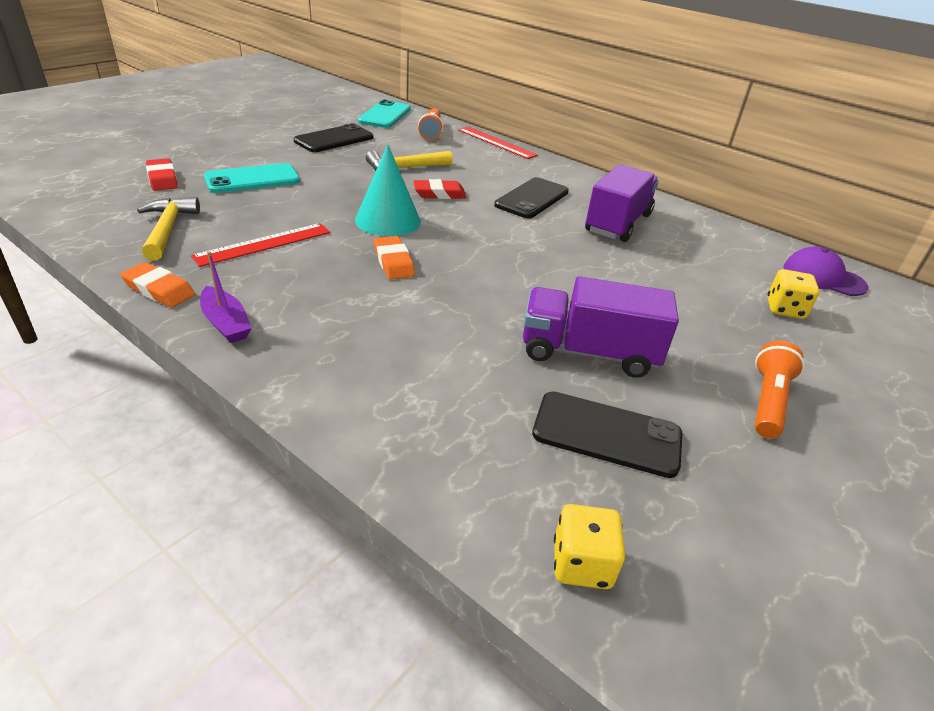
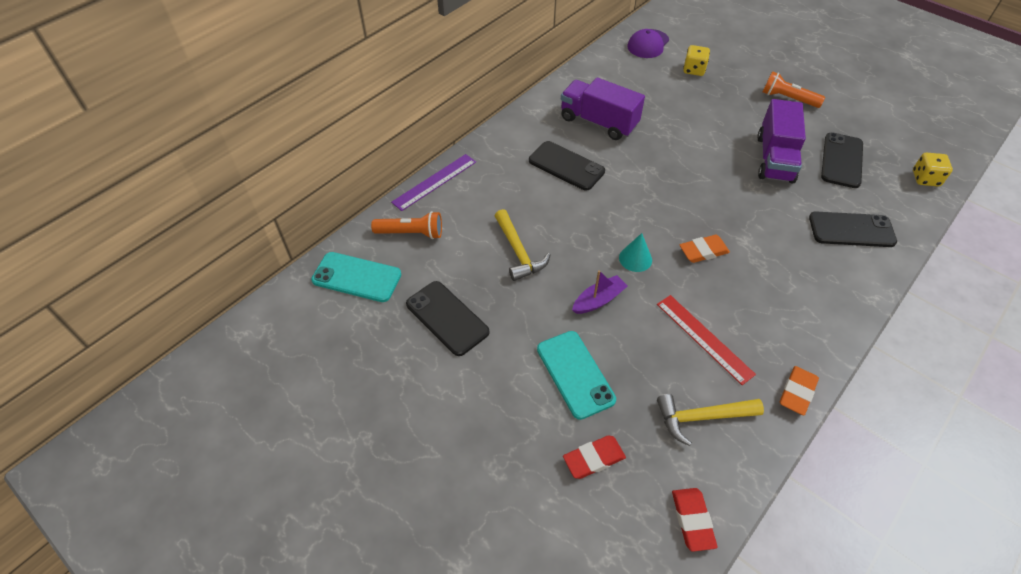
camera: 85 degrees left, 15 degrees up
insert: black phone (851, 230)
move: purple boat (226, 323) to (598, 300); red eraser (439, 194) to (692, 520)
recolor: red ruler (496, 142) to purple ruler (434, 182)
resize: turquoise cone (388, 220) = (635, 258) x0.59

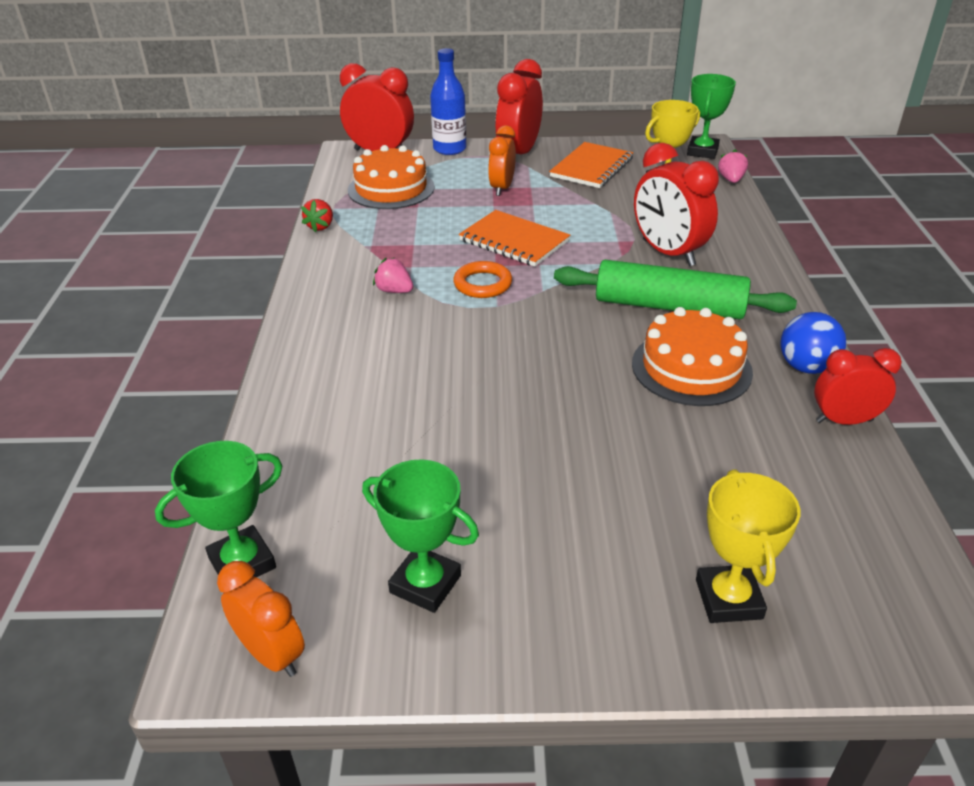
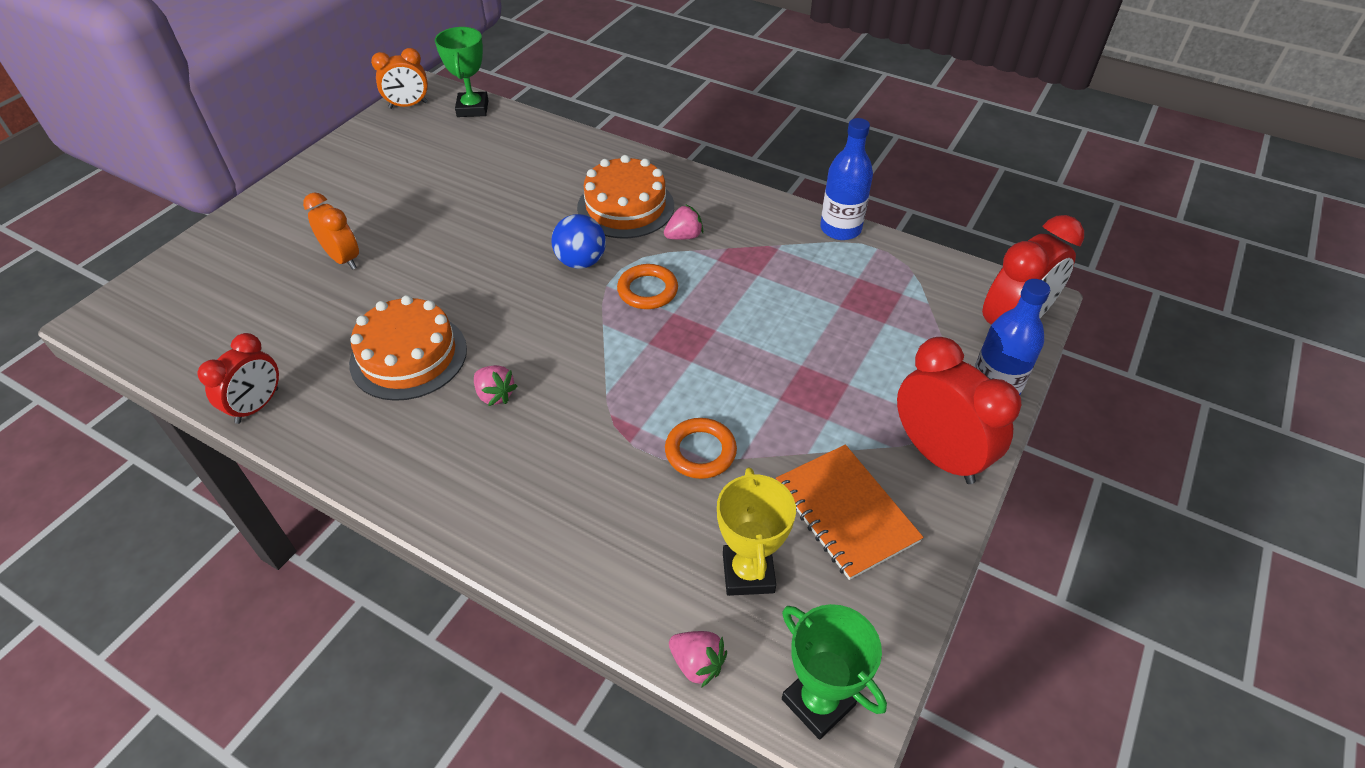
camera: 120 degrees right, 10 degrees up
delete: green trophy (425, 584); orange notebook (514, 241); red clock (668, 253); yellow trophy (728, 599)
insert: orange ring (700, 451)
move: orange cake (391, 188) to (625, 207); orange clock (502, 188) to (343, 259); blue ball (806, 367) to (581, 262)
replace: red strawberry (320, 226) to blue bottle (840, 229); green rolling pin (669, 306) to pink strawberry (495, 395)

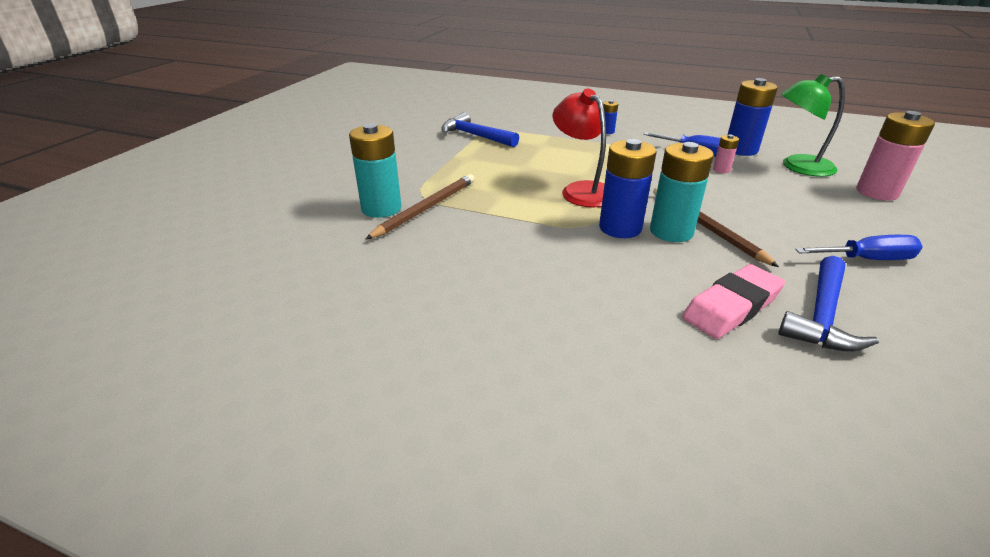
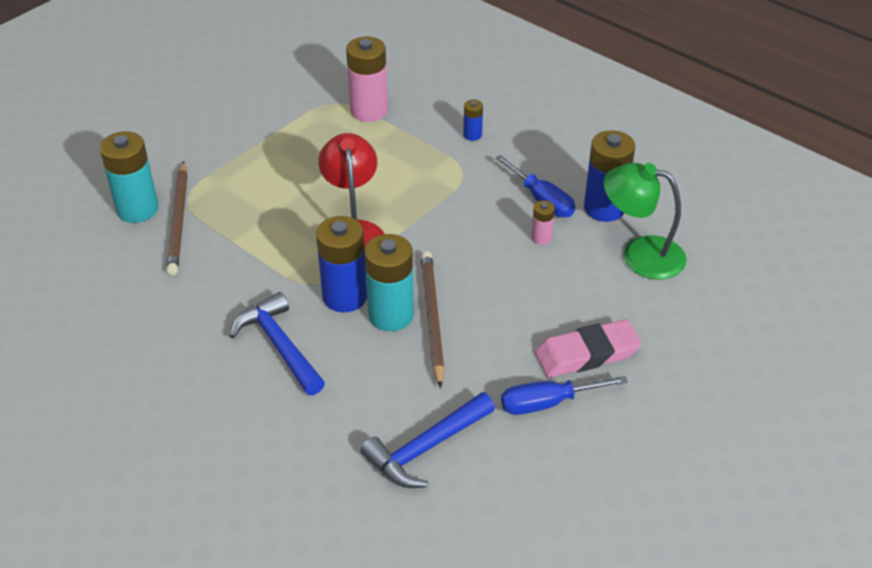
camera: 20 degrees right, 10 degrees up
move: blue hammer (475, 136) to (279, 345); pink eraser (731, 307) to (587, 354); pink battery (876, 192) to (369, 111)
rotate: brown pencil (426, 208) = (179, 220) 120 degrees clockwise; blue screwdriver (866, 259) = (547, 403) 150 degrees clockwise

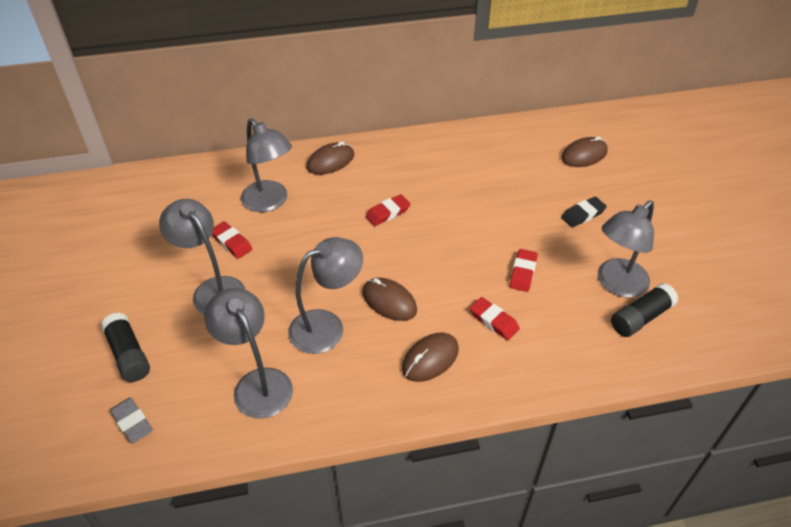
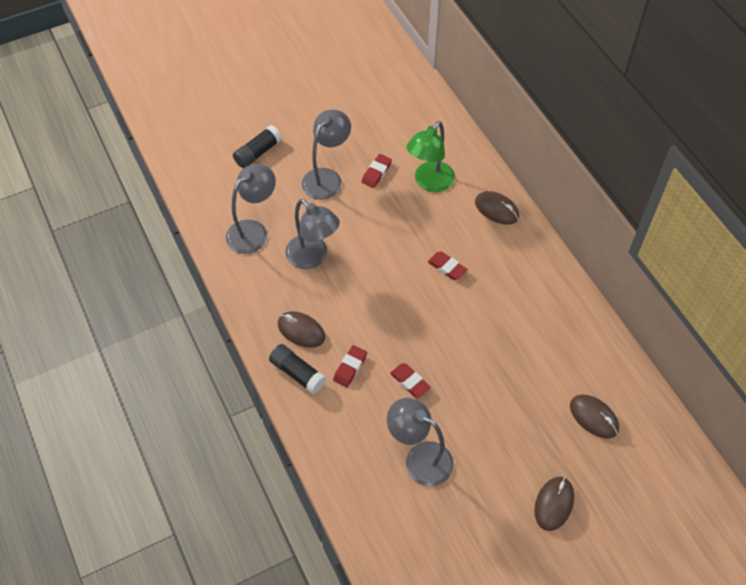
camera: 75 degrees right, 10 degrees up
delete: grey eraser (132, 422); black eraser (583, 215)
move: brown mouse (389, 301) to (554, 504); black glue stick (640, 318) to (297, 373)
recolor: grey lamp (270, 202) to green lamp (429, 182)
rotate: red eraser (523, 273) = (410, 382) 45 degrees clockwise

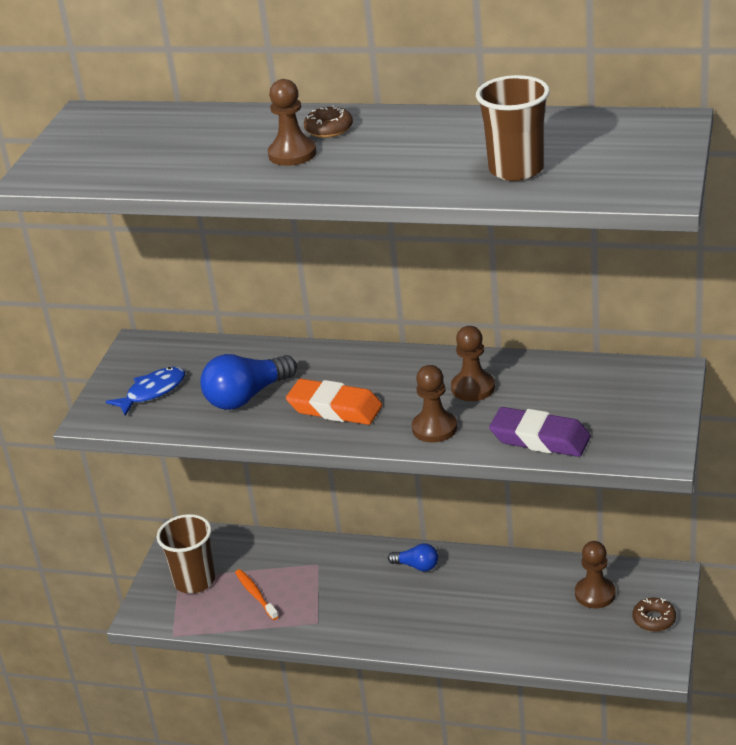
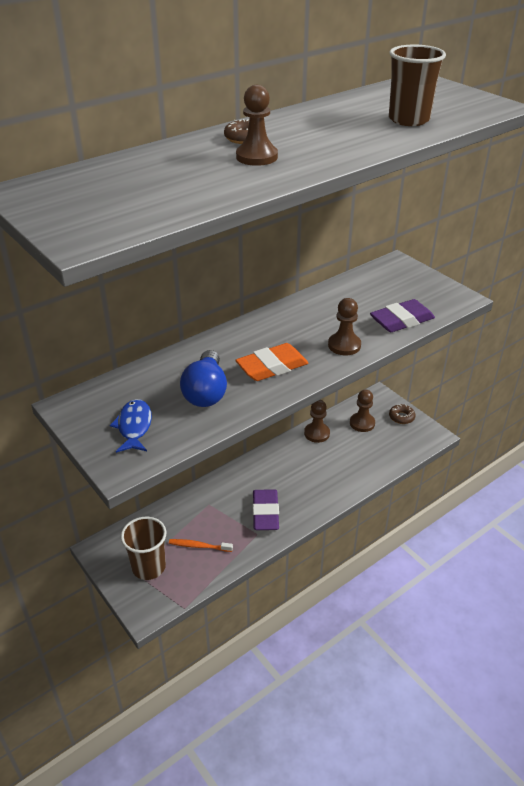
camera: 55 degrees left, 5 degrees up
delete: blue light bulb (417, 566)
insert: purple eraser (265, 513)
move: brown pawn (473, 388) to (317, 433)

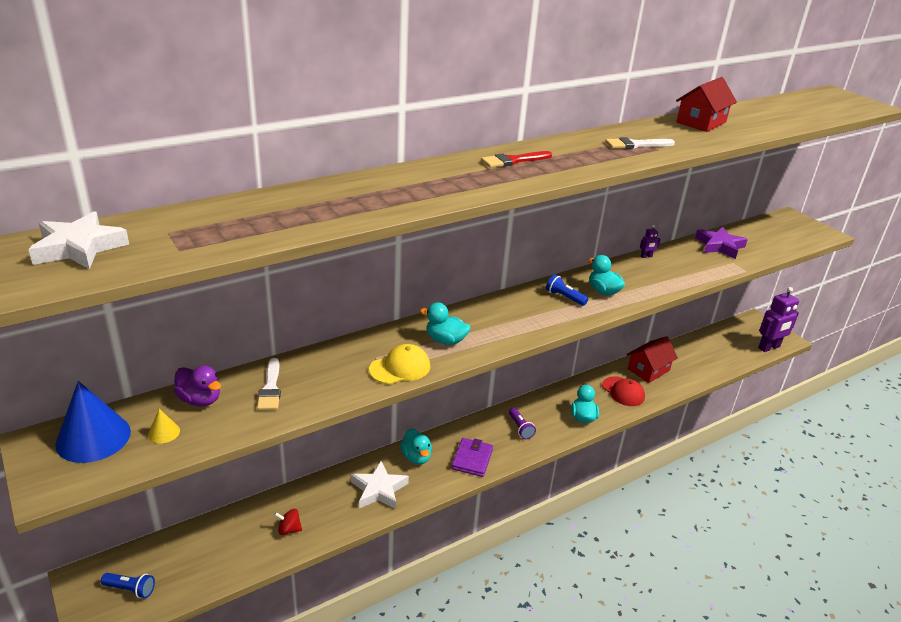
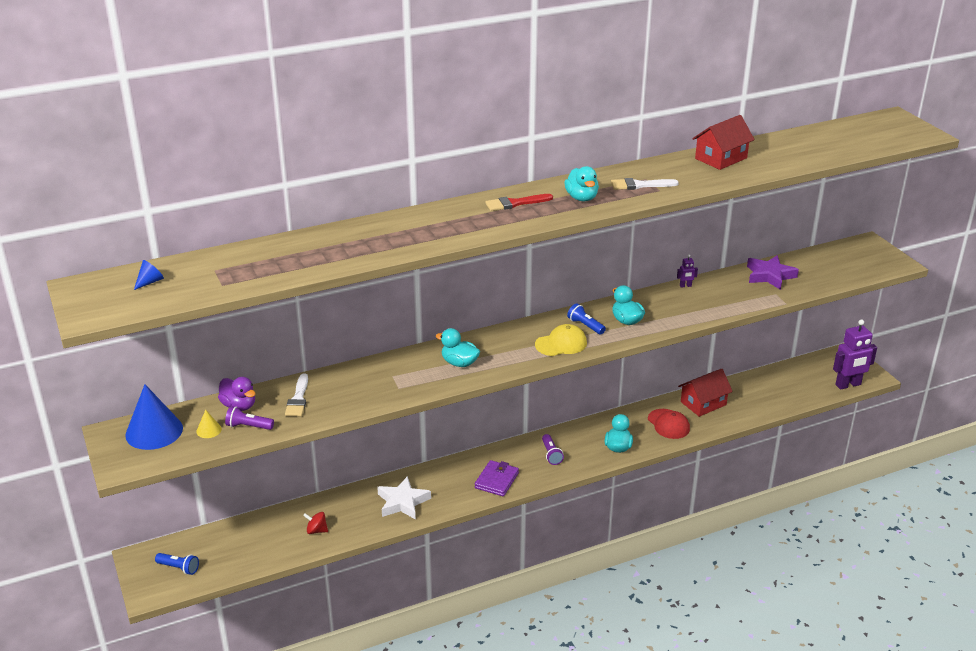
camera: 10 degrees right, 0 degrees up
insert: purple flashlight (248, 426)
move: yellow cap (400, 368) to (561, 344); turquoise duck (416, 457) to (581, 198)
replace: white star (79, 247) to blue cone (150, 282)

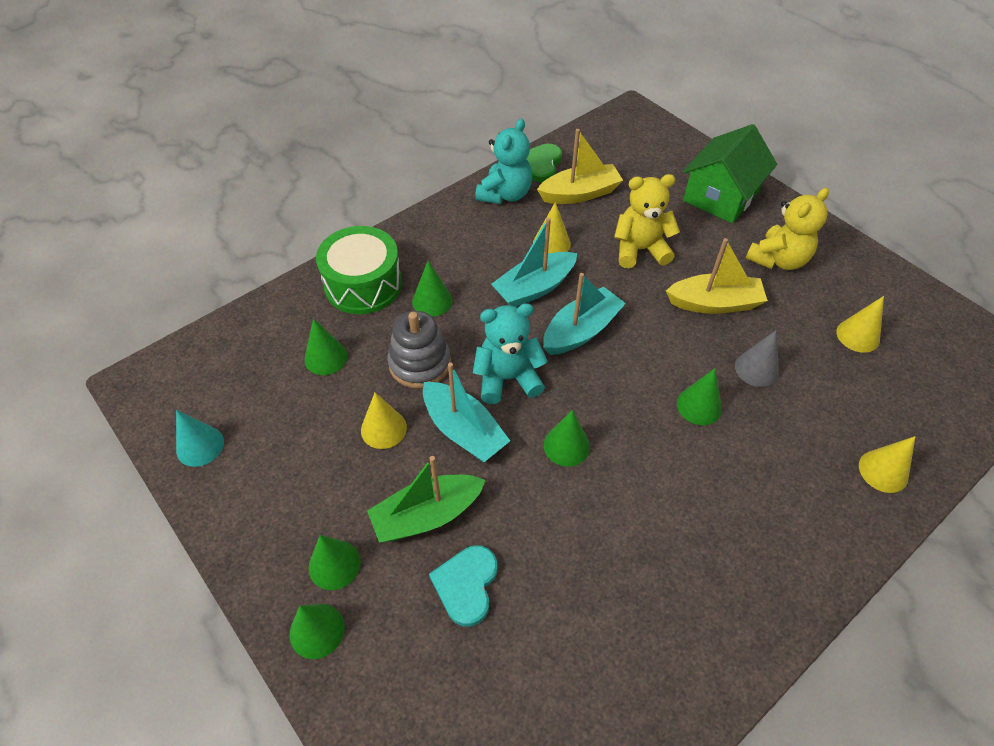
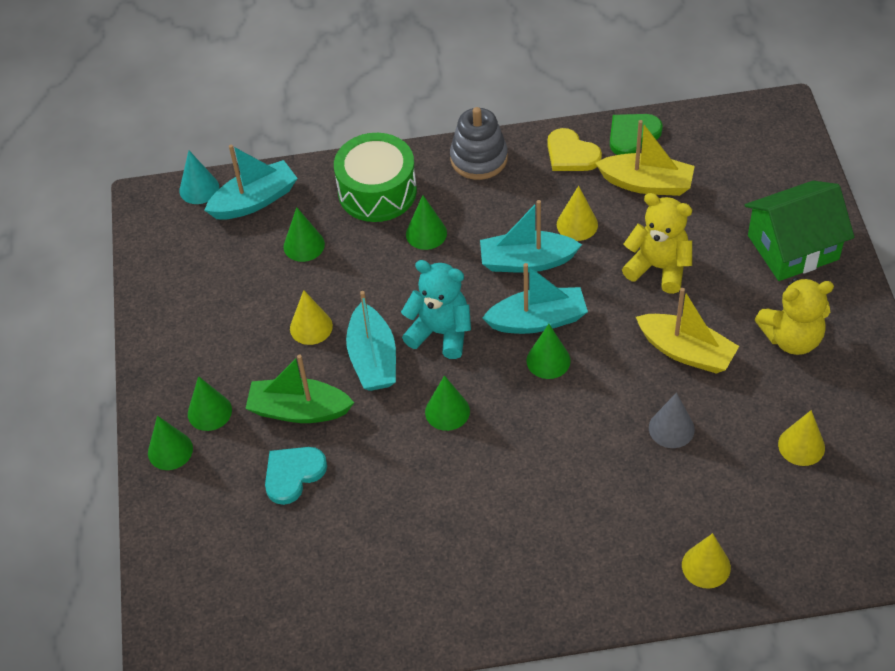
camera: 35 degrees right, 0 degrees up
insert: turquoise boat (254, 200)
move: turquoise cone (200, 446) to (199, 188); grey stacking toy (420, 363) to (479, 158); green cone (699, 406) to (548, 360)
replace: turquoise teddy bear (505, 194) to yellow heart (571, 154)

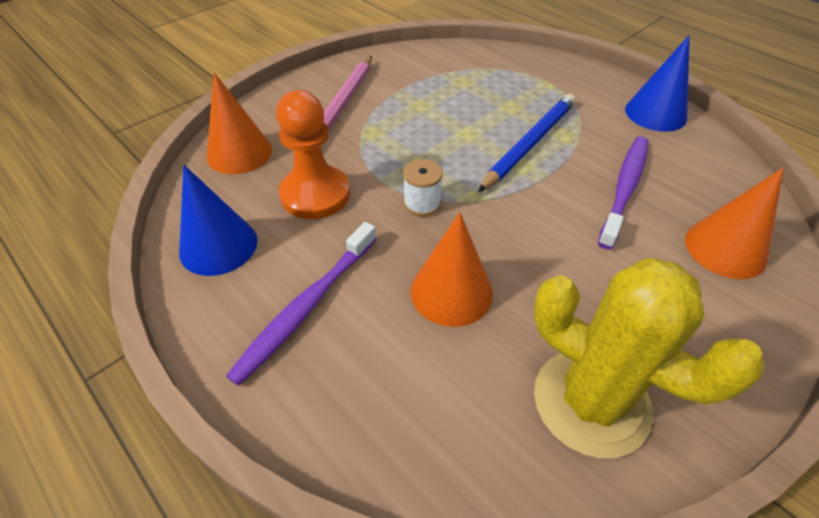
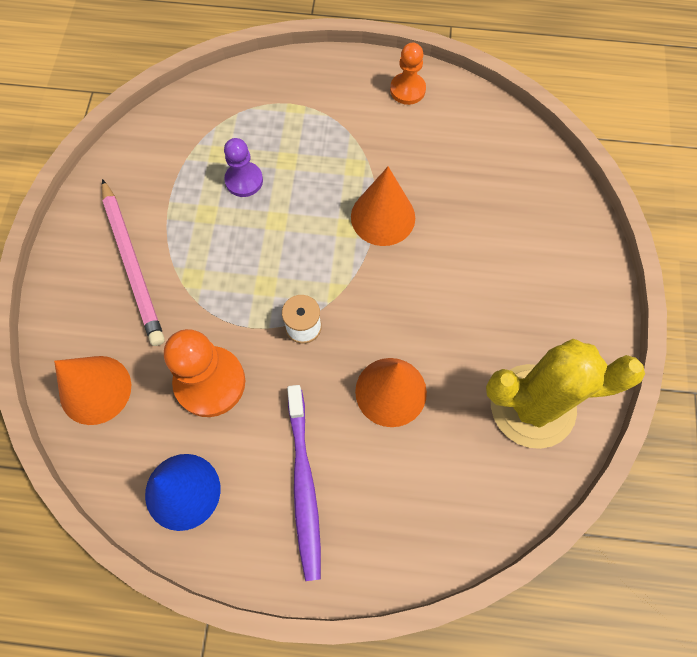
camera: 40 degrees left, 20 degrees up
delete: blue pencil (529, 144); purple toothbrush (625, 188)
insert: purple pawn (244, 180)
move: orange cone (725, 249) to (383, 217)
replace: blue cone (655, 113) to orange pawn (407, 90)

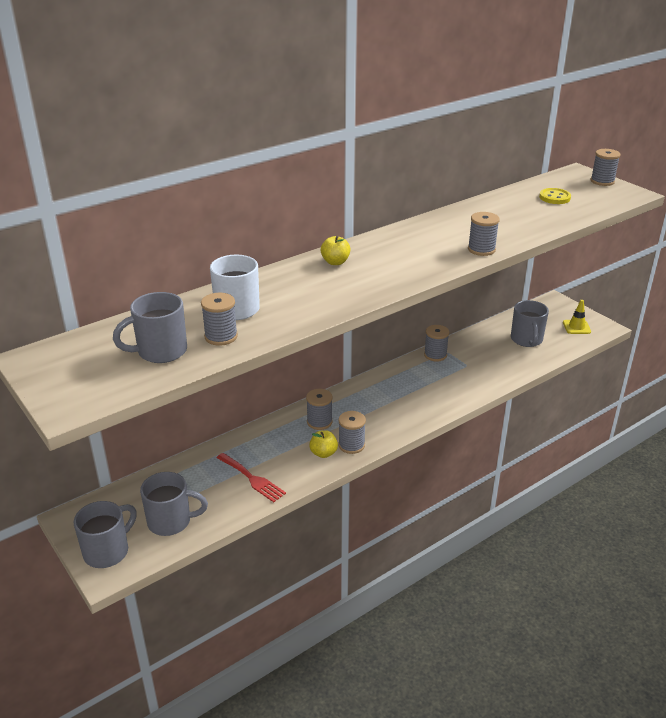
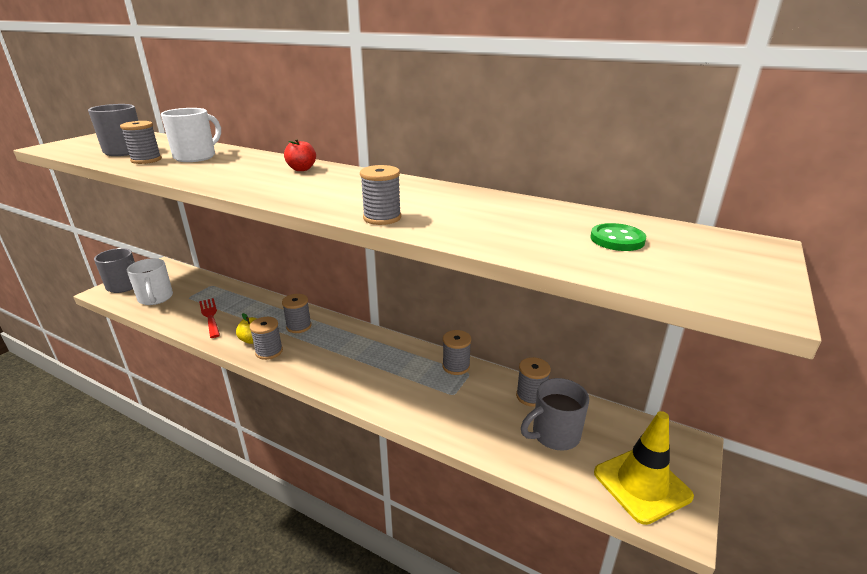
camera: 65 degrees right, 5 degrees down
move: grey spool (602, 181) to (531, 396)
recolor: grey mug (171, 521) to white mug (155, 298); yellow apple (335, 262) to red apple (301, 169); yellow button (554, 197) to green button (617, 239)
rotate: red fork (252, 479) = (210, 316) 135 degrees clockwise
resize: yellow traffic cone (576, 327) = (642, 484) x1.79

